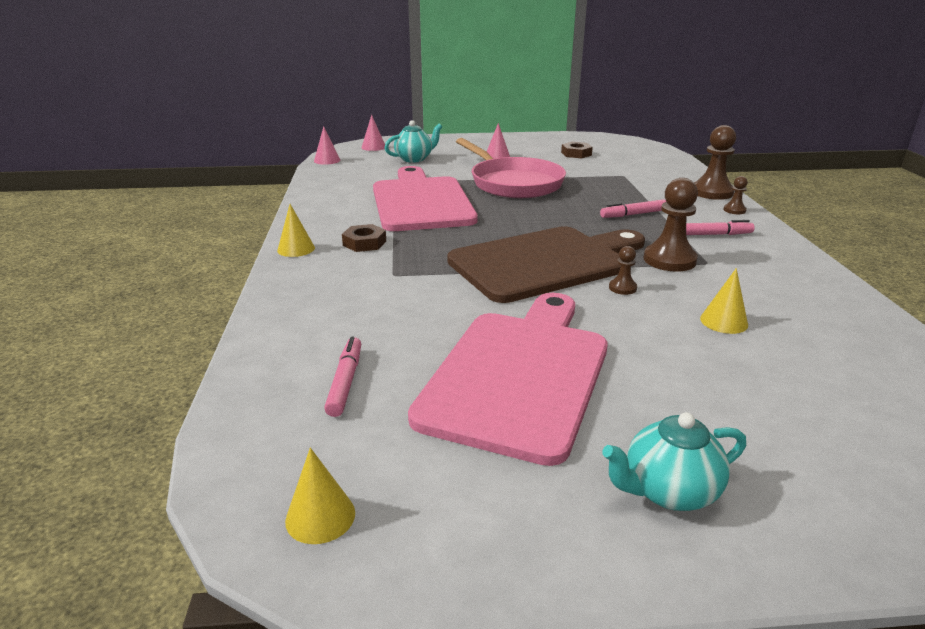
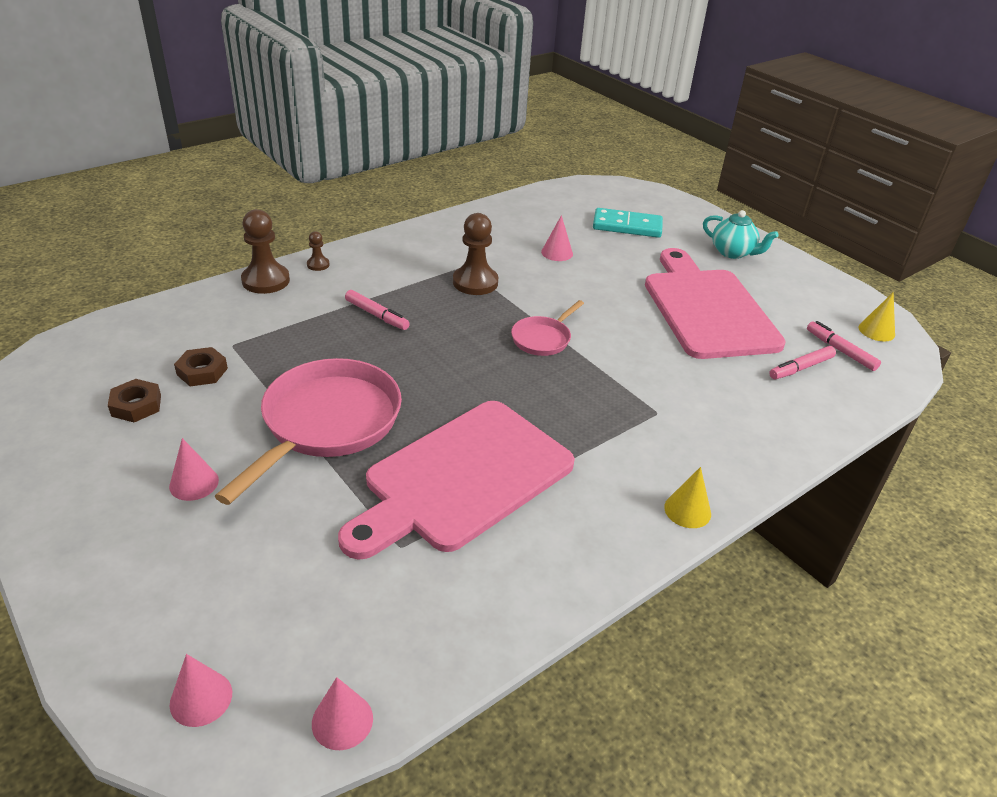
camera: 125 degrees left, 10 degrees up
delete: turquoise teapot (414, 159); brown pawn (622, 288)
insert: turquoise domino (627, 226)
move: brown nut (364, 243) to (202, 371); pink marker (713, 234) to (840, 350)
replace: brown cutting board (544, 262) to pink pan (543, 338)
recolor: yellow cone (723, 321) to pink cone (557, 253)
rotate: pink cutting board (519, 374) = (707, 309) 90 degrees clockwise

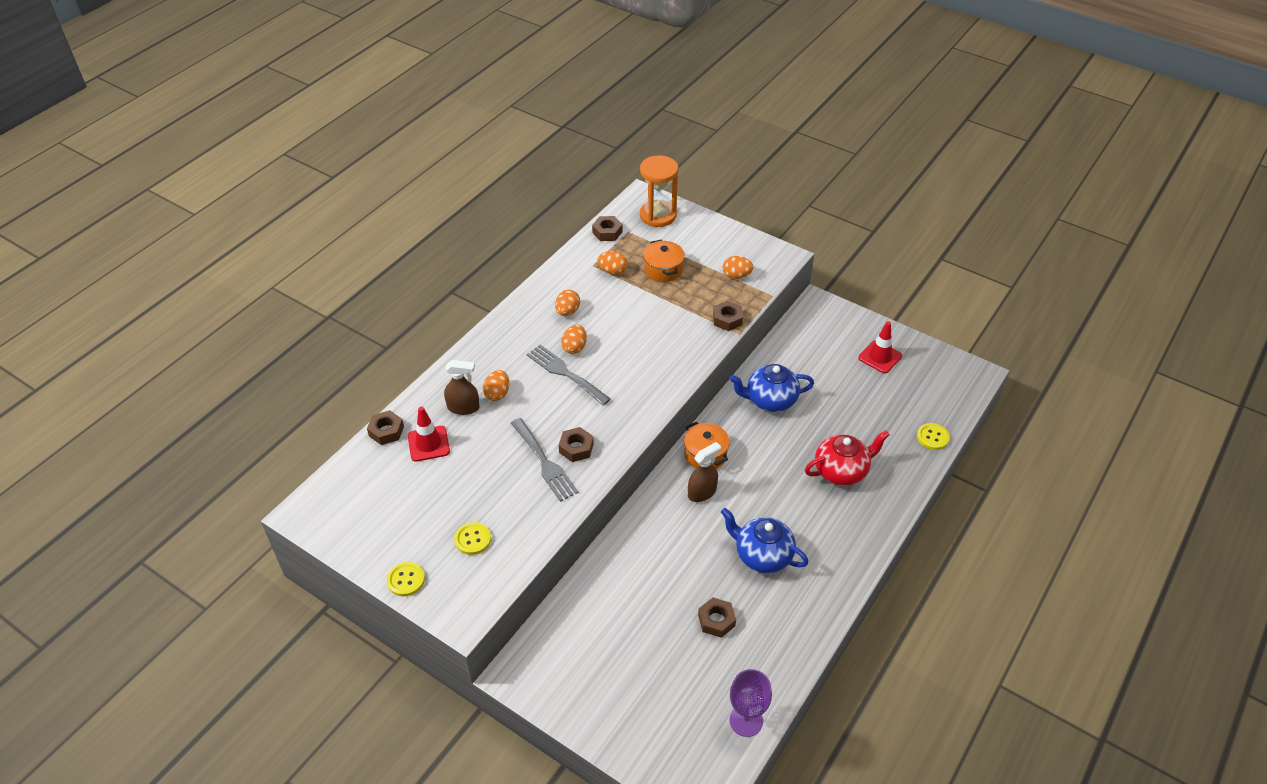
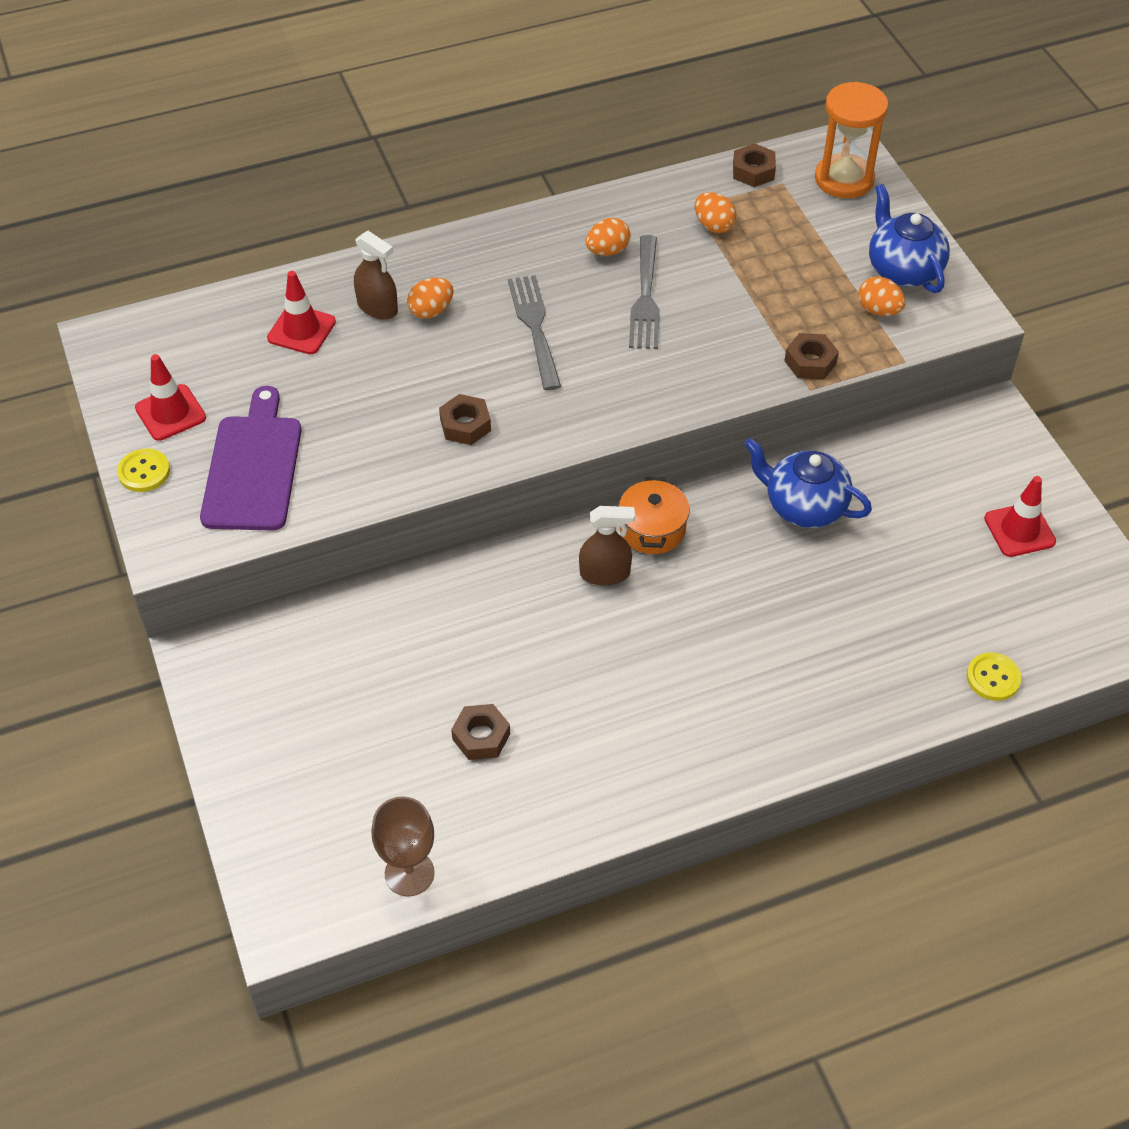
camera: 35 degrees right, 5 degrees up
delete: brown nut (386, 431); orange egg (574, 347); orange pot (663, 269); red teapot (841, 471)
insert: red traffic cone (170, 413)
move: grey fork (544, 462) to (645, 297); blue teapot (762, 555) to (903, 270)
replace: yellow button (473, 539) to purple cutting board (253, 467)
recolor: purple goblet (746, 720) to brown goblet (409, 873)

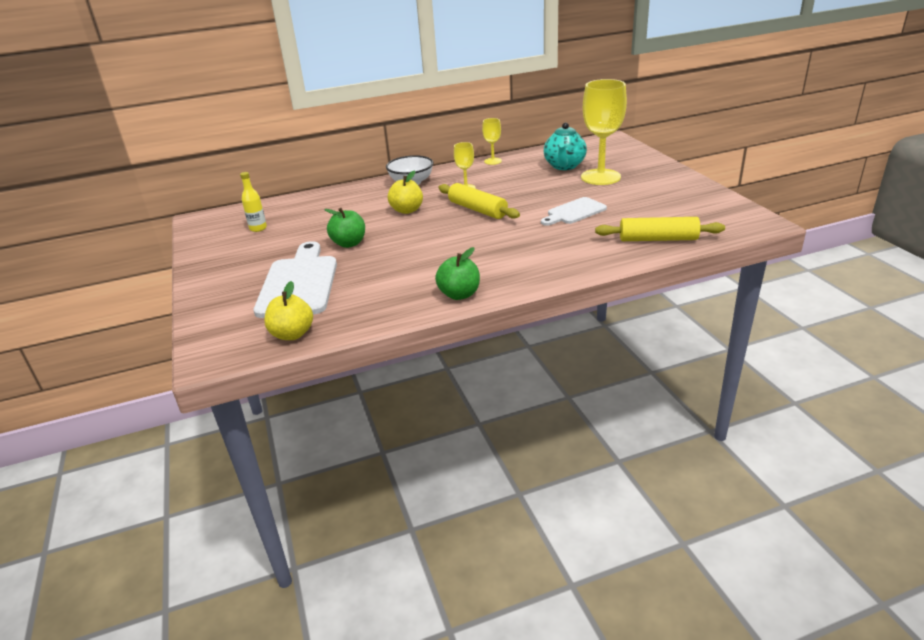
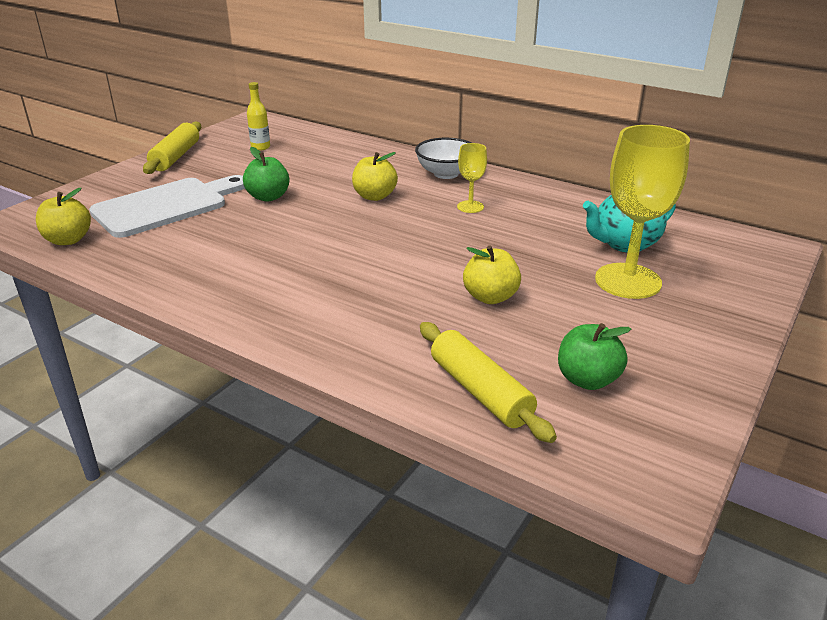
camera: 50 degrees right, 0 degrees up
delete: yellow goblet (493, 161)
move: green apple (459, 294) to (587, 379); yellow rolling pin (477, 210) to (175, 157)
replace: white cutting board (574, 212) to yellow apple (490, 297)

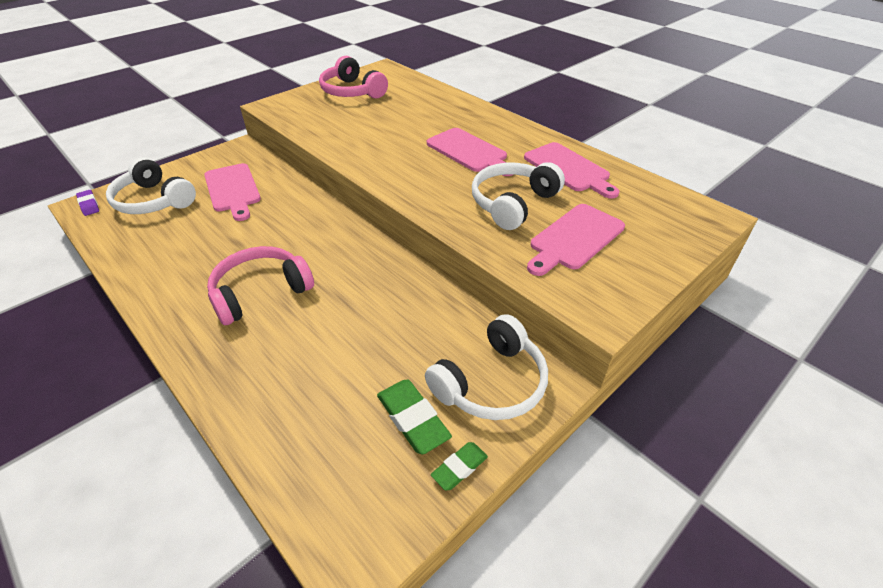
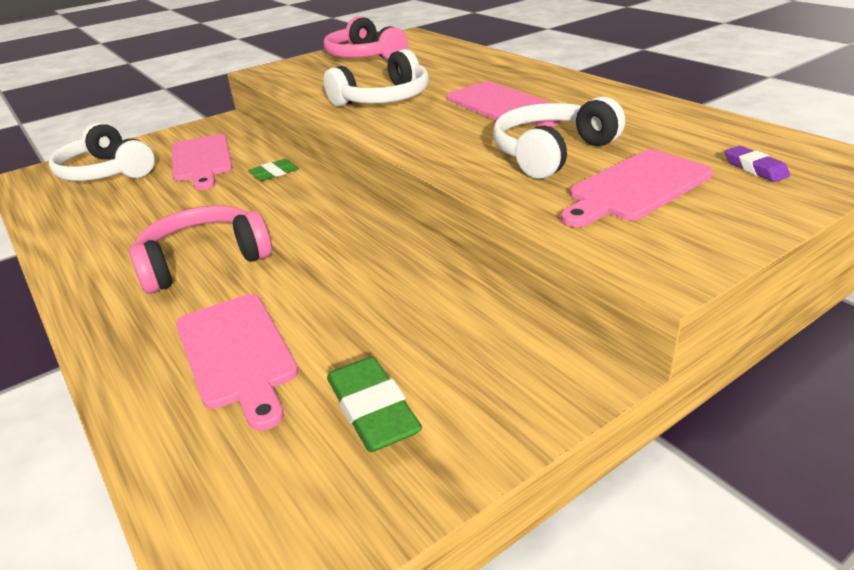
camera: 10 degrees right, 10 degrees down
move: purple eraser (89, 205) to (755, 168); white headphones (491, 382) to (384, 99); green eraser (459, 468) to (274, 173); pink cutting board (568, 169) to (236, 353)

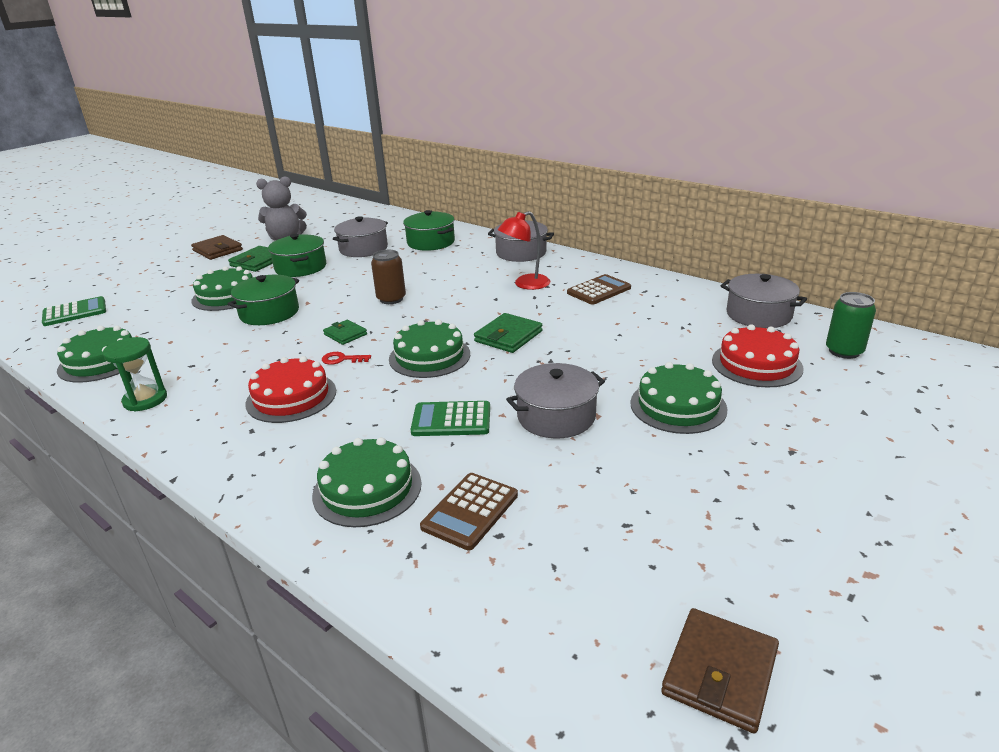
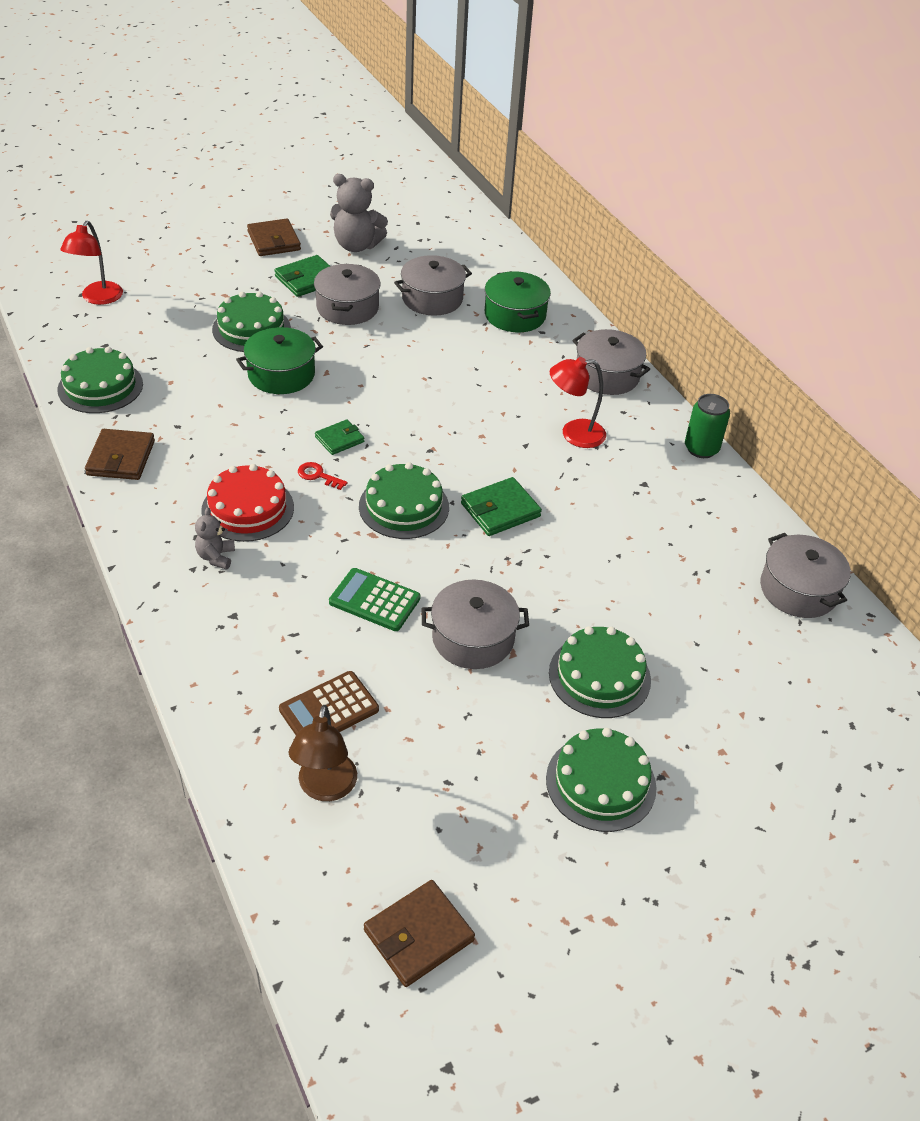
camera: 20 degrees right, 15 degrees up
delete: brown can (391, 299); brown calculator (599, 290); red cake (756, 364)
insert: grey teddy bear (216, 557); brown lamp (325, 788)
move: green cake (367, 489) to (601, 783); green can (844, 351) to (701, 449)
replace: green calculator (75, 312) to red lamp (98, 298); green hourglass (145, 400) to brown wallet (121, 458)
recolor: green pot (300, 267) to grey pot (347, 308)
rotate: green wallet (345, 334) = (339, 439) 75 degrees clockwise

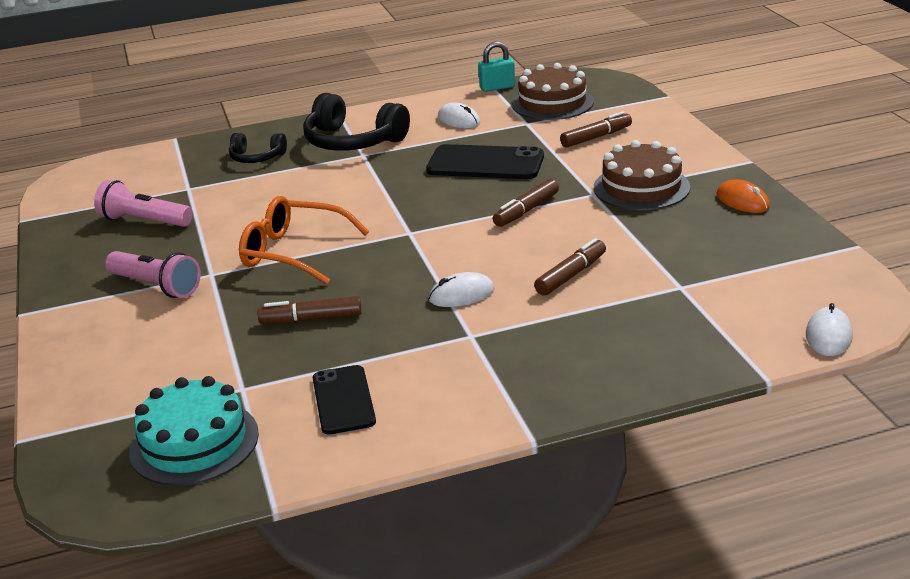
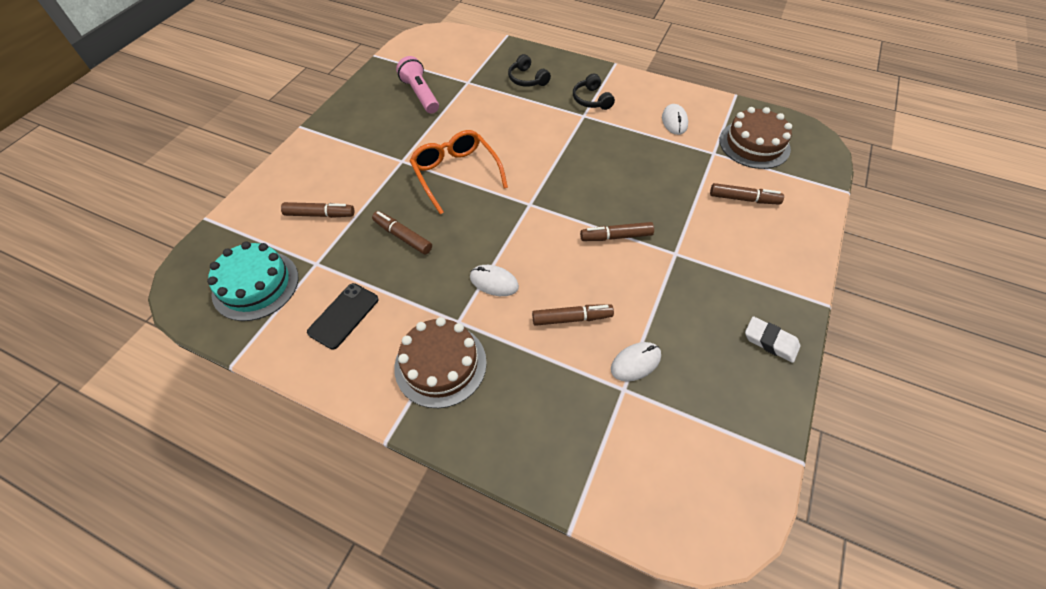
camera: 40 degrees right, 25 degrees up
delete: pink flashlight (156, 286); black phone (485, 163); turquoise padlock (497, 87)
insert: brown marker (320, 214)
move: brown cake (641, 187) to (440, 364); white mouse (828, 335) to (635, 362)
replace: orange mouse (742, 201) to white eraser (770, 341)
resize: black headphones (353, 141) = (591, 99) x0.55

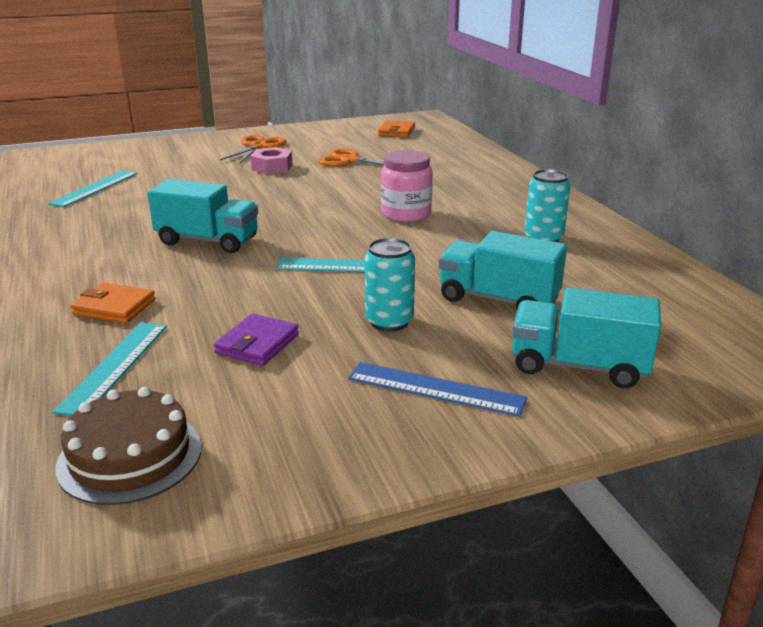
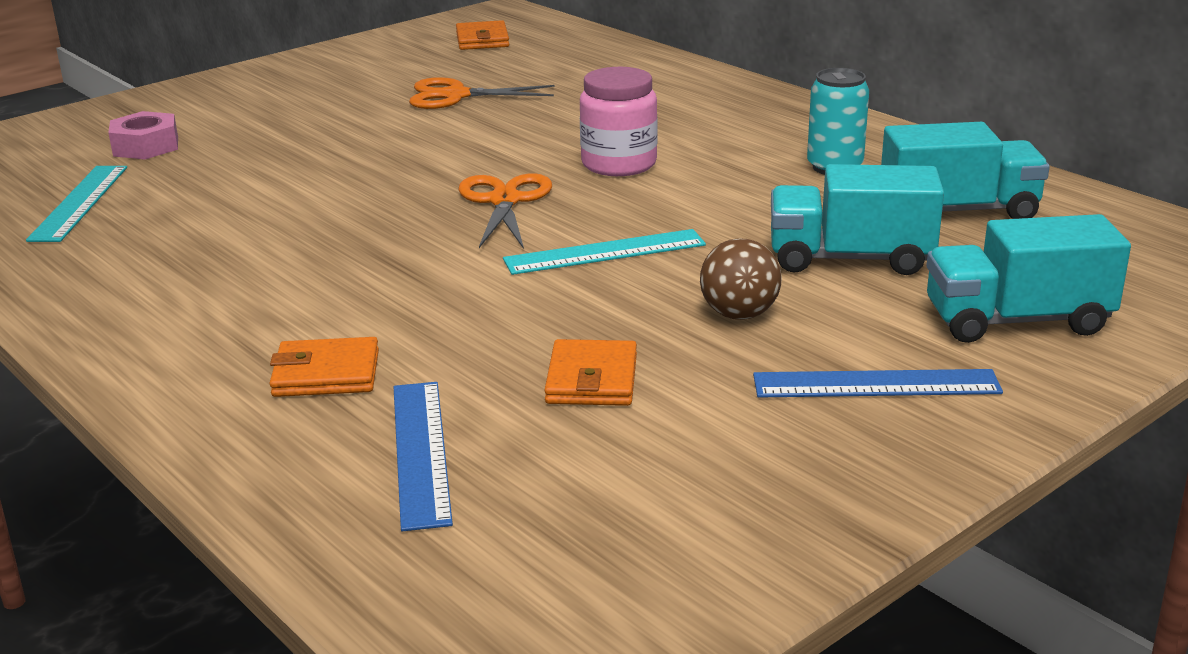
camera: 20 degrees left, 0 degrees up
delete: brown cake (130, 456)
move: turquoise truck (207, 241) to (958, 211); orange scissors (258, 146) to (505, 201); pink nut (272, 167) to (146, 146)
replace: turquoise can (389, 322) to brown ball (739, 314)
recolor: turquoise ruler (115, 366) to blue ruler (421, 452); purple wallet (257, 344) to orange wallet (592, 379)

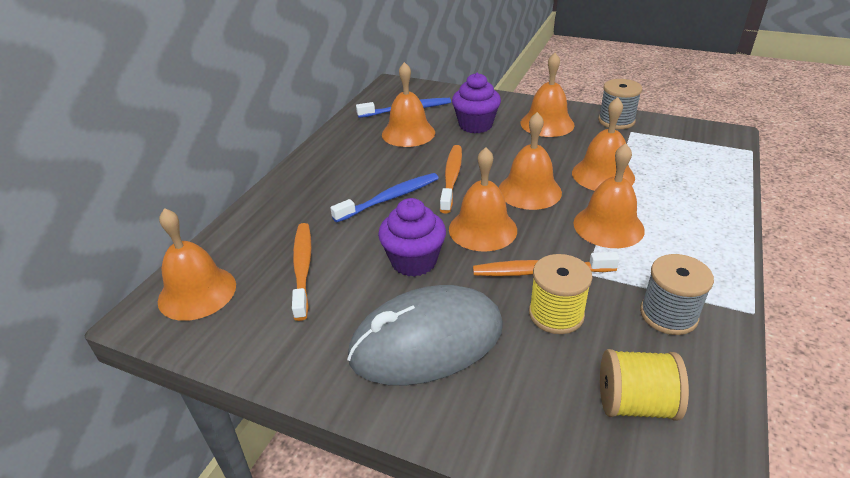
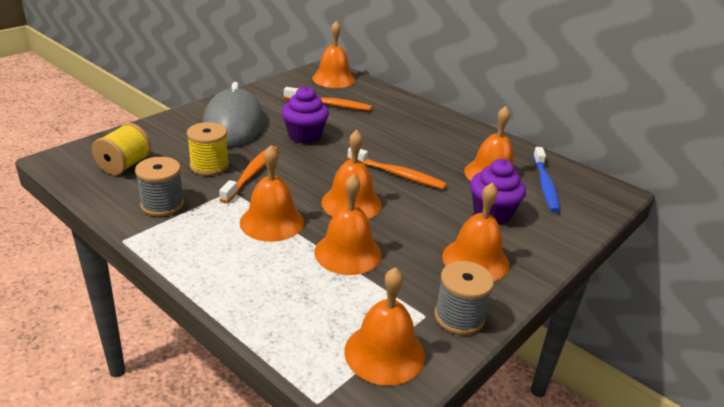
camera: 105 degrees right, 5 degrees down
delete: blue toothbrush (390, 198)
move: orange bell (482, 229) to (384, 353)

